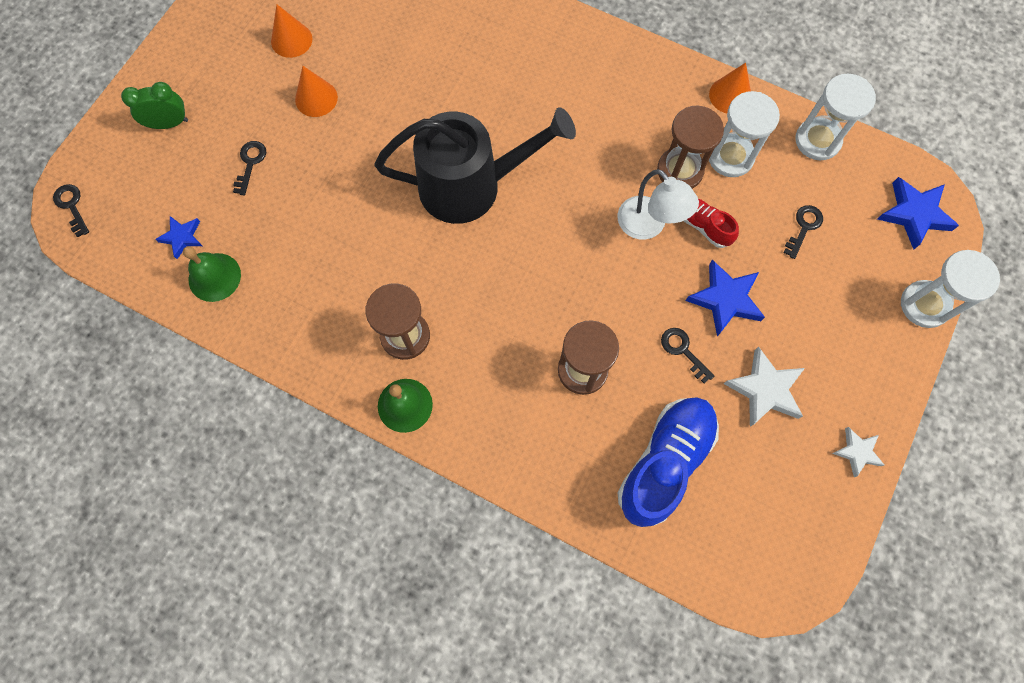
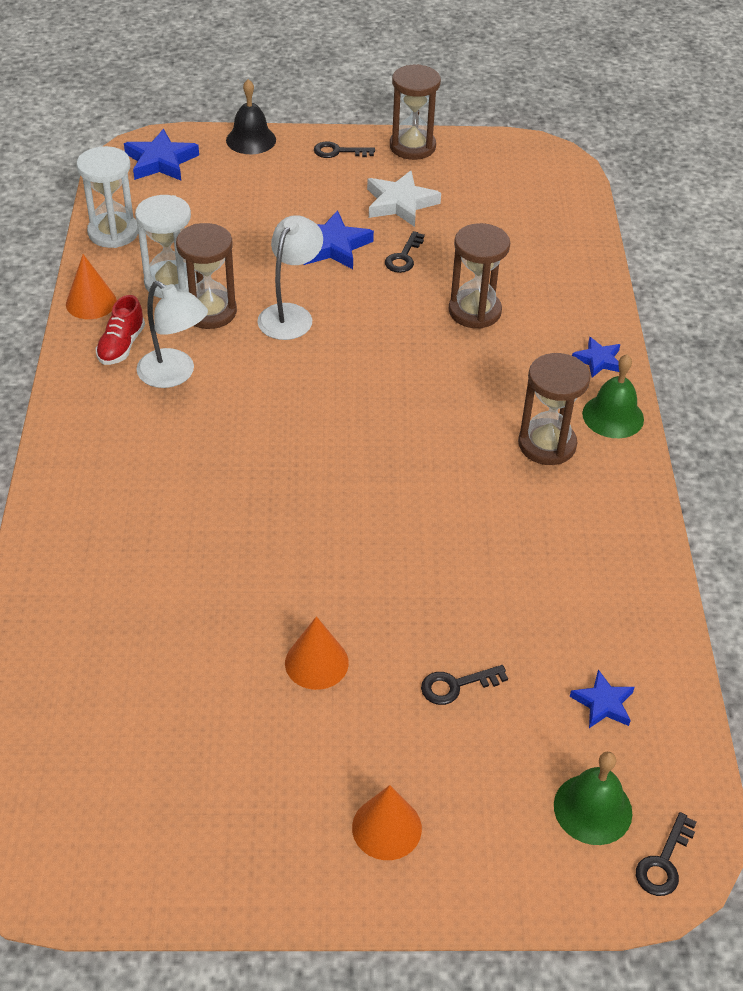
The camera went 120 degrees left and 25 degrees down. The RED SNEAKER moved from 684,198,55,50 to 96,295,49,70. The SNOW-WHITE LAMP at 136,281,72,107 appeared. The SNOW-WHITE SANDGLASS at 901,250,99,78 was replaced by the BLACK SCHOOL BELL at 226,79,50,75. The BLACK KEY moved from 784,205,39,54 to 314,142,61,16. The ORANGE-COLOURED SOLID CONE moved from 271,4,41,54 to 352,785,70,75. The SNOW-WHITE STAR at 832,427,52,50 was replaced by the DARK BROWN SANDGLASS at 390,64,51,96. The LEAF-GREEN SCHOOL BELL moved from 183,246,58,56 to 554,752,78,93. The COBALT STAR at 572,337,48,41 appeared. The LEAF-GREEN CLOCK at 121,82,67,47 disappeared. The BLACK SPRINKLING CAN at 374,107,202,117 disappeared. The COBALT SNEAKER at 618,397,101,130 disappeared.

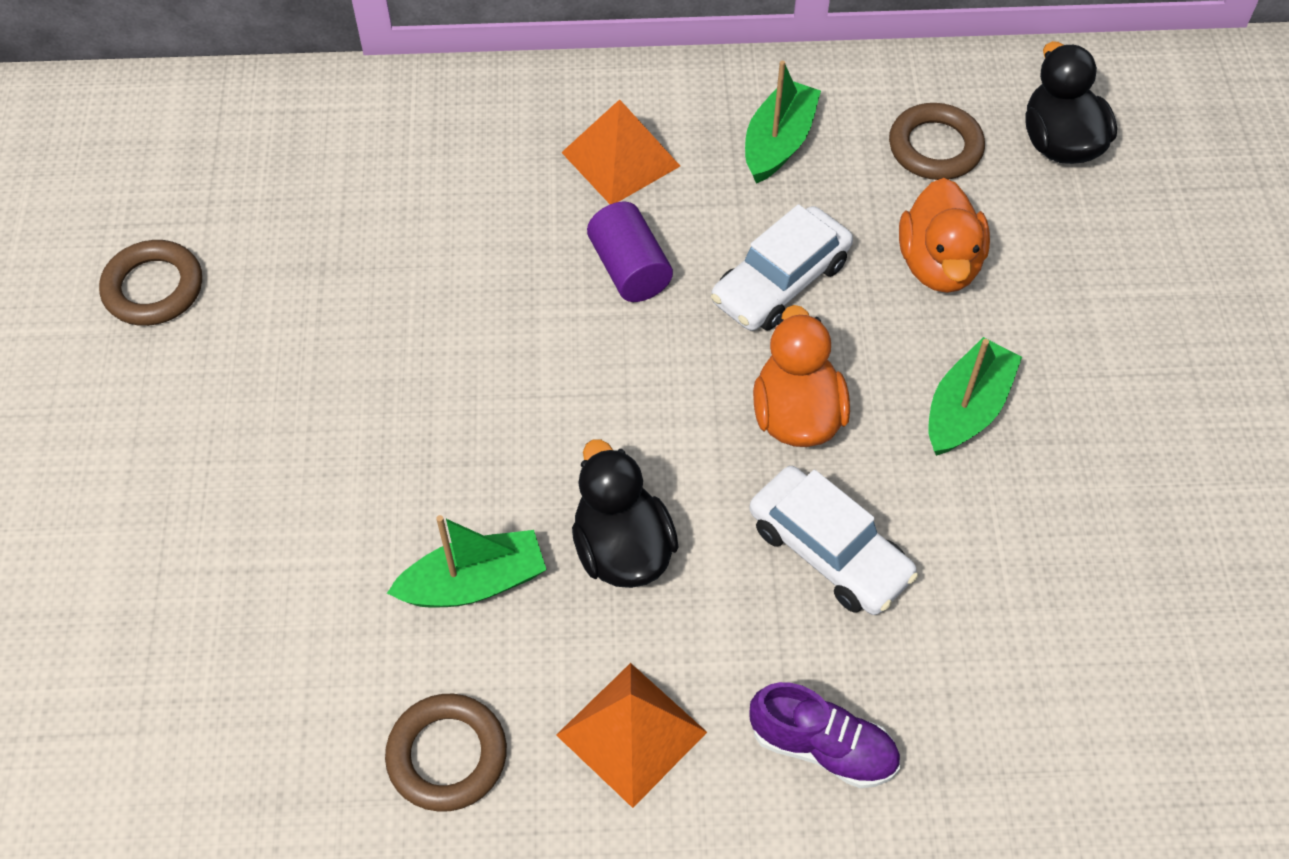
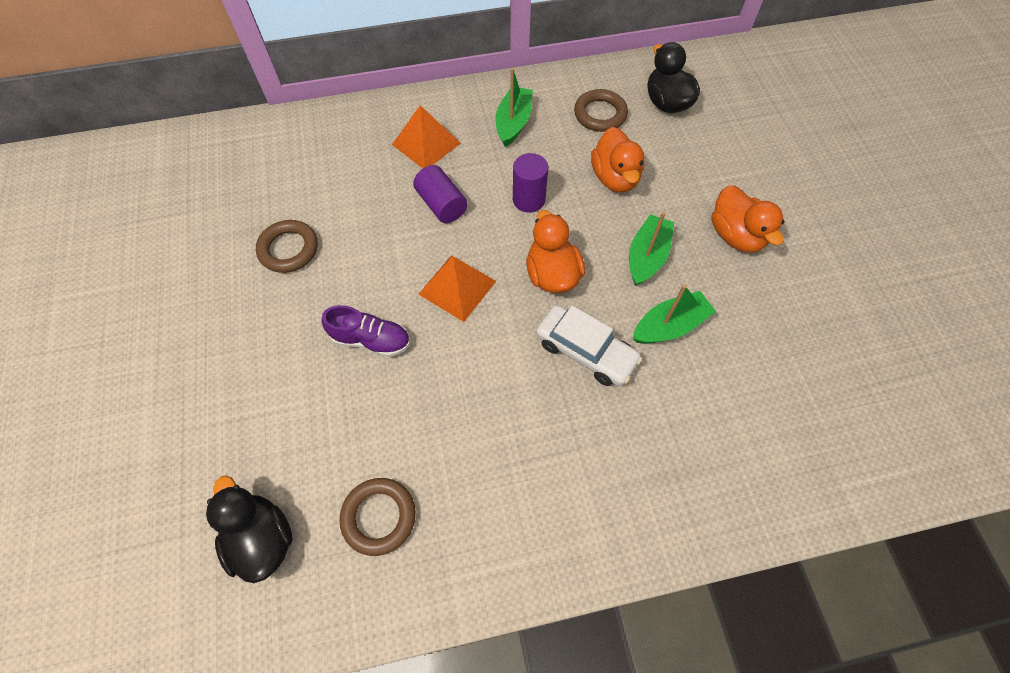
The camera went 10 degrees left and 5 degrees up. The BLACK RUBBER DUCK moved from 572,439,106,149 to 206,476,87,107. The DARK BROWN RING moved from 99,240,103,86 to 256,220,62,53. The VIOLET SNEAKER moved from 749,682,151,106 to 322,305,88,52. The ORANGE-COLOURED PYRAMID SHAPE moved from 556,663,151,145 to 418,255,78,67. The SNOW-WHITE TOY CAR at 711,204,142,127 was replaced by the VIOLET CYLINDER SHAPE at 513,153,35,60. The LEAF-GREEN TOY BOAT moved from 387,515,160,92 to 633,284,83,60. The ORANGE-COLOURED RUBBER DUCK at 711,185,74,68 appeared.

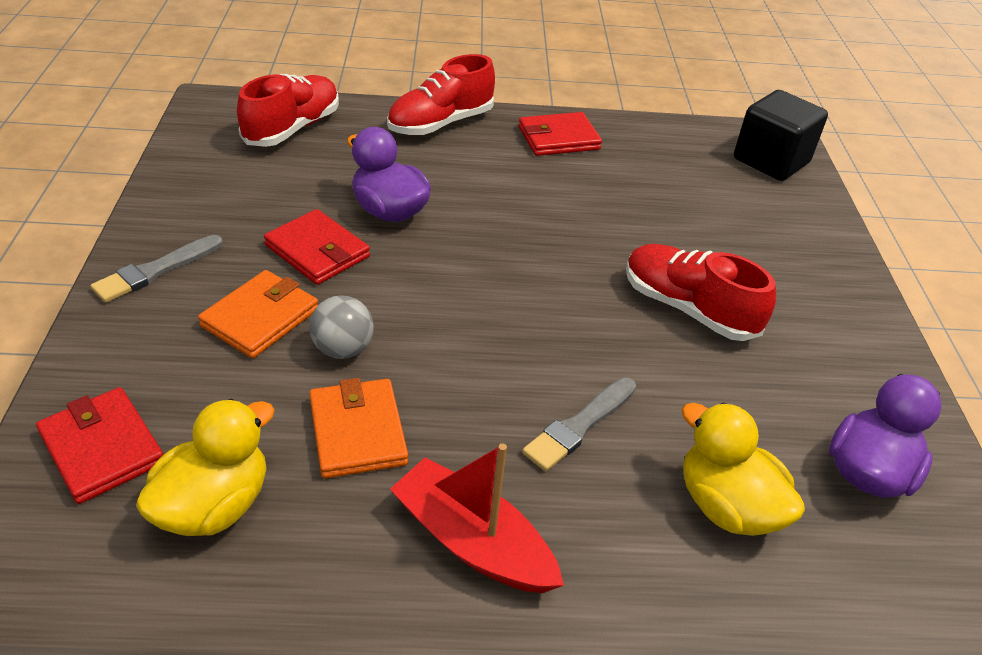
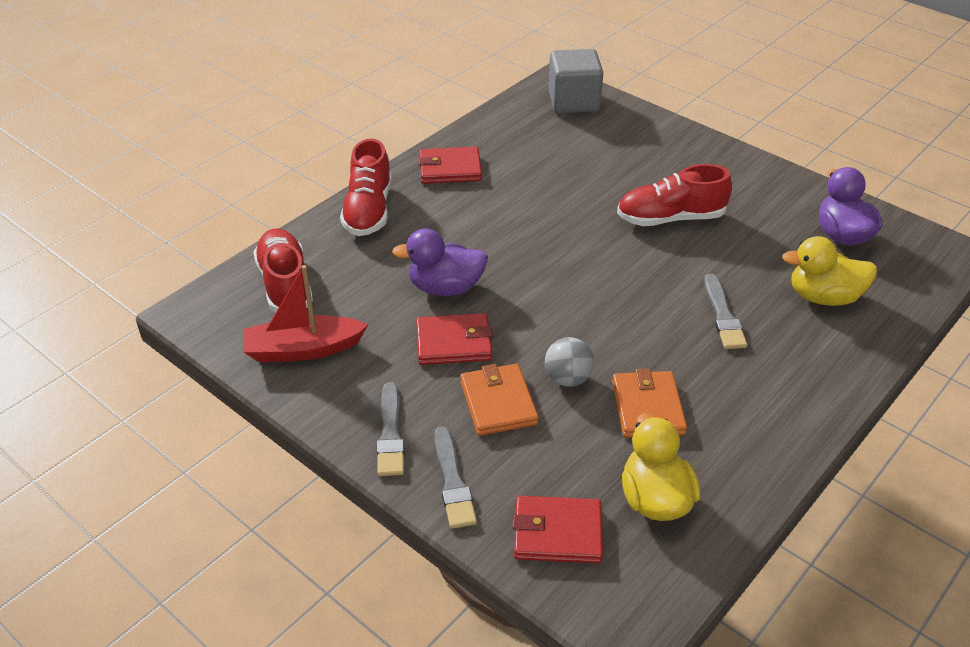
The camera went 45 degrees left and 0 degrees up. The RED TOY BOAT moved from 390,443,174,150 to 243,265,125,97. The RED BILLFOLD at 519,112,83,44 turned 60 degrees clockwise. The ASH-GREY BRUSH at 434,427,43,102 appeared. The BLACK SOLID CUBE at 734,90,94,91 became the ASH-GREY SOLID CUBE at 548,49,55,64. The ORANGE-COLOURED BILLFOLD at 309,378,99,100 turned 60 degrees clockwise.

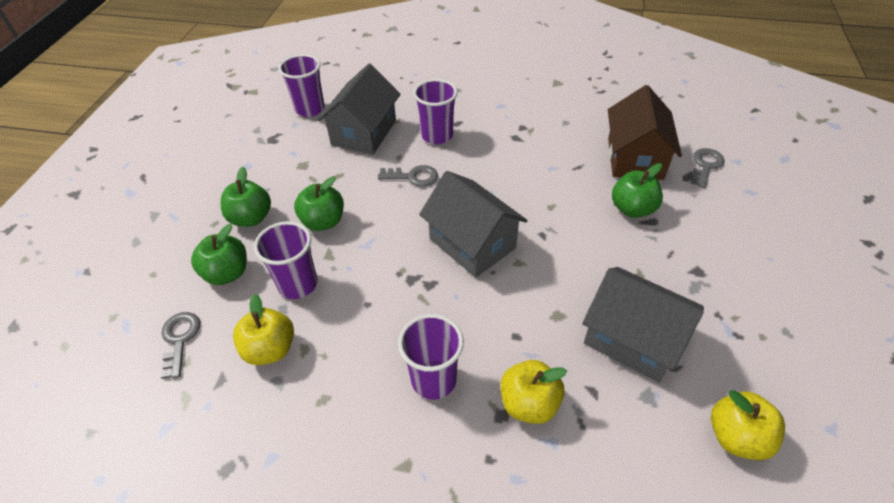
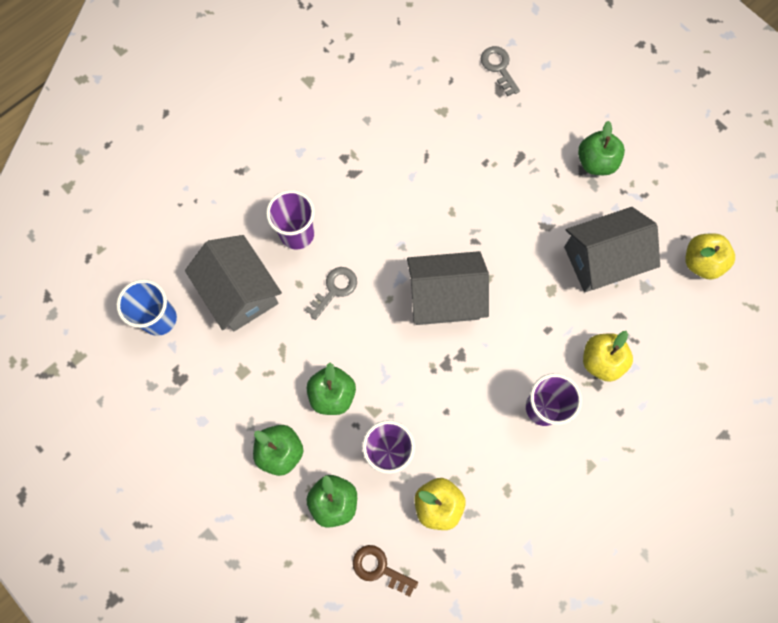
The camera went 55 degrees left and 25 degrees up. The VIOLET TUMBLER at 278,54,47,63 became the COBALT TUMBLER at 116,279,61,57. The ASH-GREY KEY at 160,312,40,67 became the DARK BROWN KEY at 353,545,65,52. The LEAF-GREEN APPLE moved from 612,163,51,55 to 578,121,47,54. The DARK BROWN HOUSE at 608,85,74,95 disappeared.

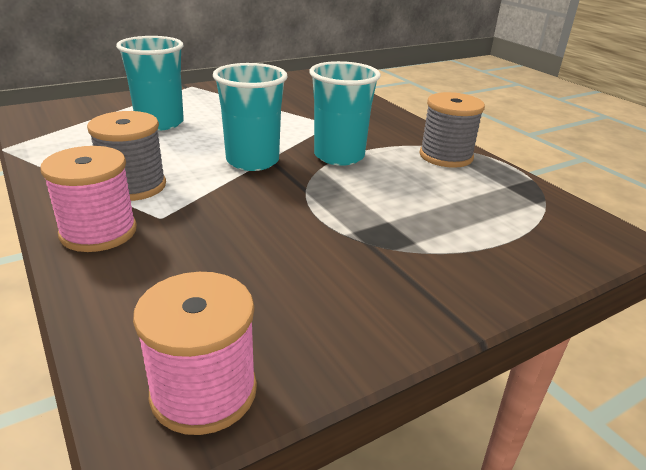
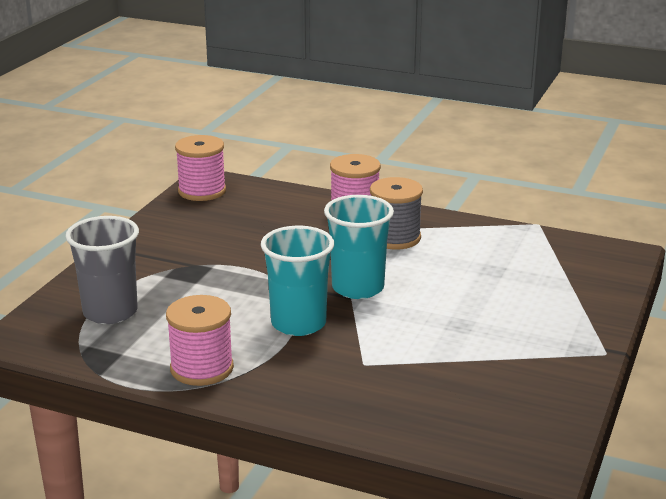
The camera went 145 degrees right and 5 degrees down. The ASH-GREY TUMBLER at 65,216,74,108 appeared. The ASH-GREY BOBBIN at 419,92,66,76 became the ROSY BOBBIN at 166,295,68,91. The AQUA TUMBLER at 116,36,68,95 disappeared.

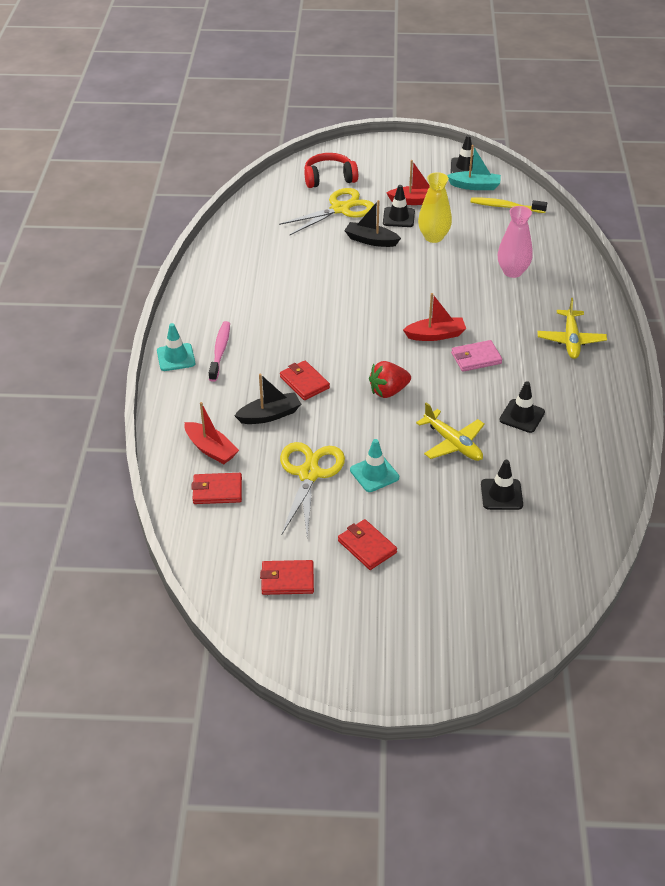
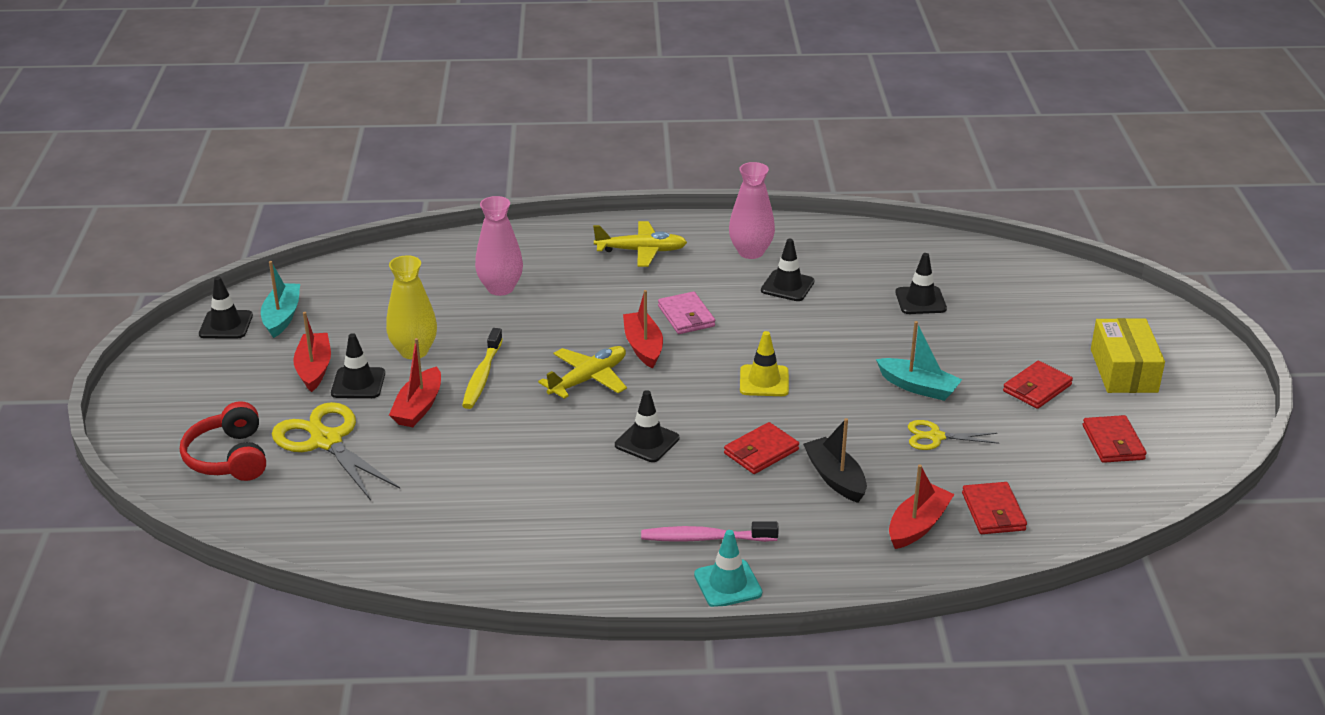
The camera went 95 degrees left and 10 degrees down. The BLACK TOY BOAT at 344,200,57,47 became the RED TOY BOAT at 389,338,52,89. The GOLDEN DENTAL BRUSH moved from 470,197,77,16 to 462,328,41,81. The GOLDEN PLANE moved from 416,402,69,59 to 538,346,89,53. The BLACK ROAD CONE at 615,390,64,72 appeared. The ROSY TALL VASE at 729,162,46,97 appeared. The RED BERRY at 369,361,42,37 was replaced by the GOLDEN ROAD CONE at 740,331,49,65. The AQUA ROAD CONE at 350,439,49,53 was replaced by the AQUA TOY BOAT at 876,321,86,80. The GOLDEN PAIR OF SCISSORS at 280,442,65,96 changed to 0.55 times the size. The GOLDEN PACKAGE at 1091,318,74,75 appeared.

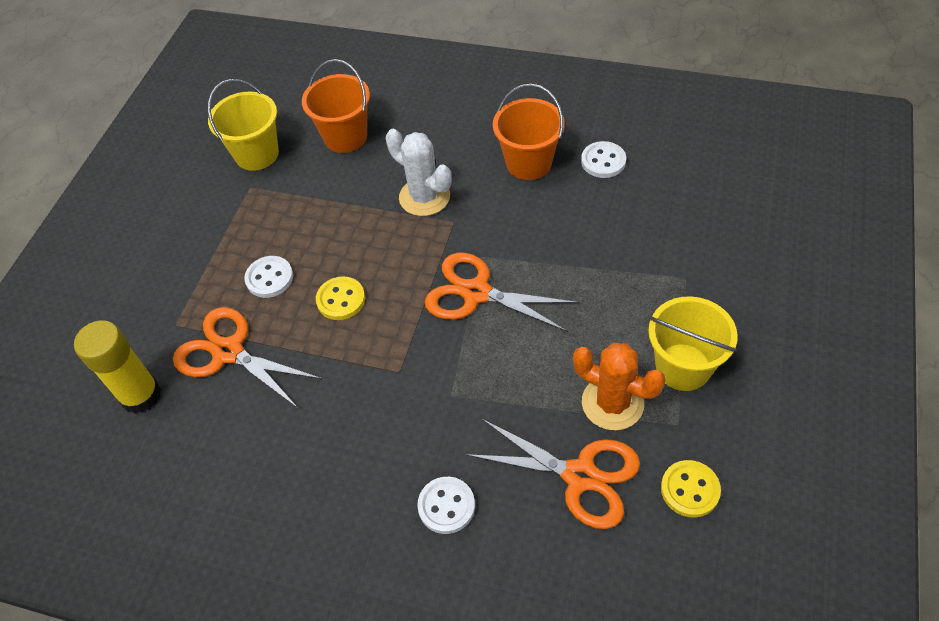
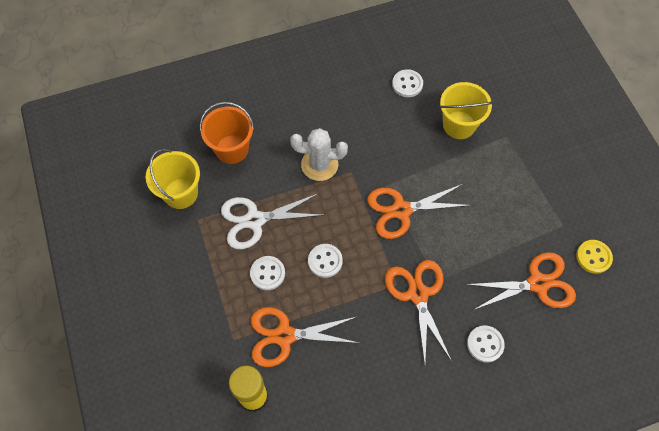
The camera went 40 degrees left and 10 degrees up. The SNOW-WHITE PAIR OF SCISSORS at 221,193,102,56 appeared. The GOLDEN SHIRT BUTTON at 316,276,49,44 became the SNOW-WHITE SHIRT BUTTON at 308,244,35,34. The ORANGE-COLOURED PAIR OF SCISSORS at 385,260,66,103 appeared. The GOLDEN PAIL moved from 648,296,90,95 to 440,82,53,57. The ORANGE-COLOURED PAIL at 493,84,72,96 disappeared. The ORANGE-COLOURED SAGUARO CACTUS at 573,343,93,87 disappeared.

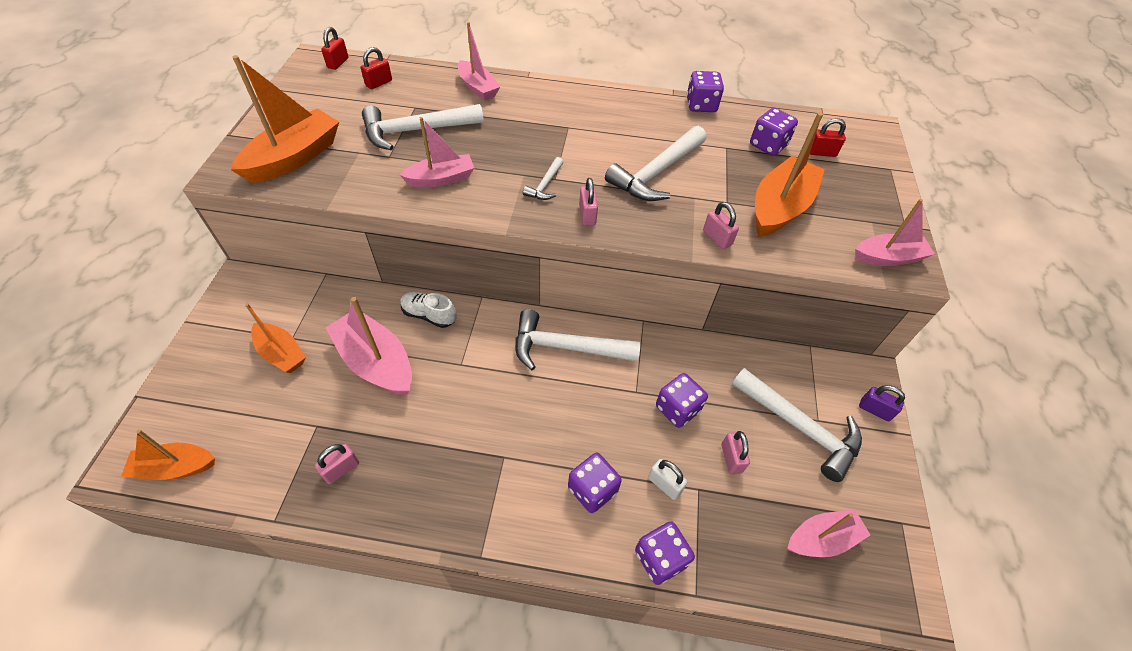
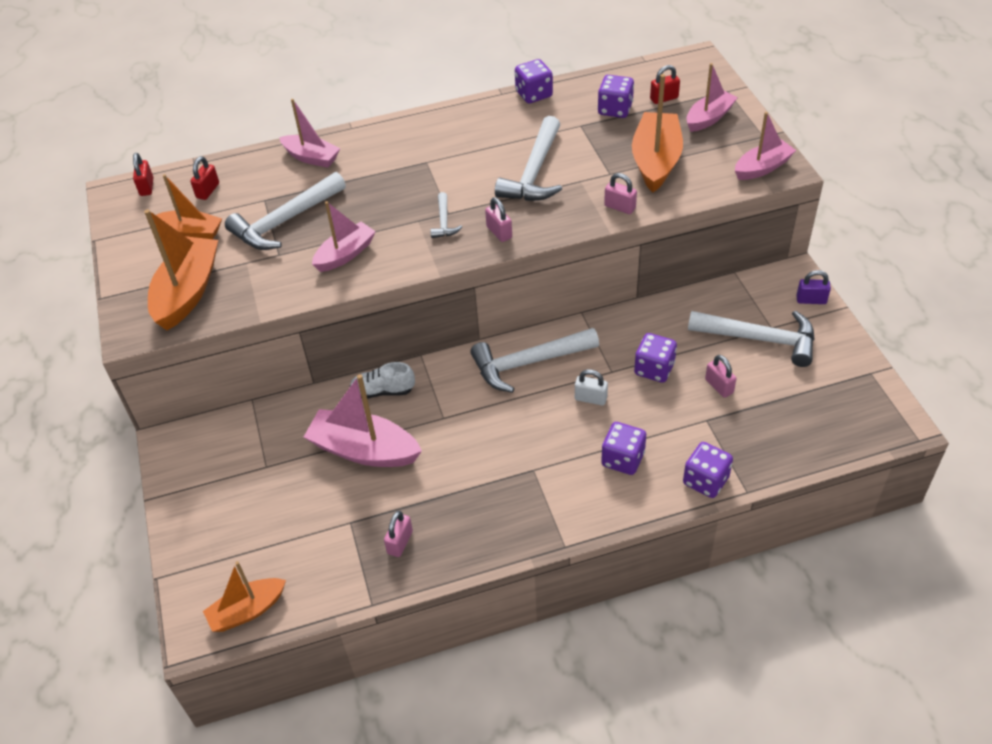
The camera went 20 degrees left and 5 degrees down. The ORANGE-COLOURED TOY BOAT moved from 245,303,61,70 to 156,174,66,65. The SNOW-WHITE LOCK moved from 648,459,39,41 to 575,369,33,36. The ROSY TOY BOAT moved from 787,509,83,48 to 687,63,51,69.

